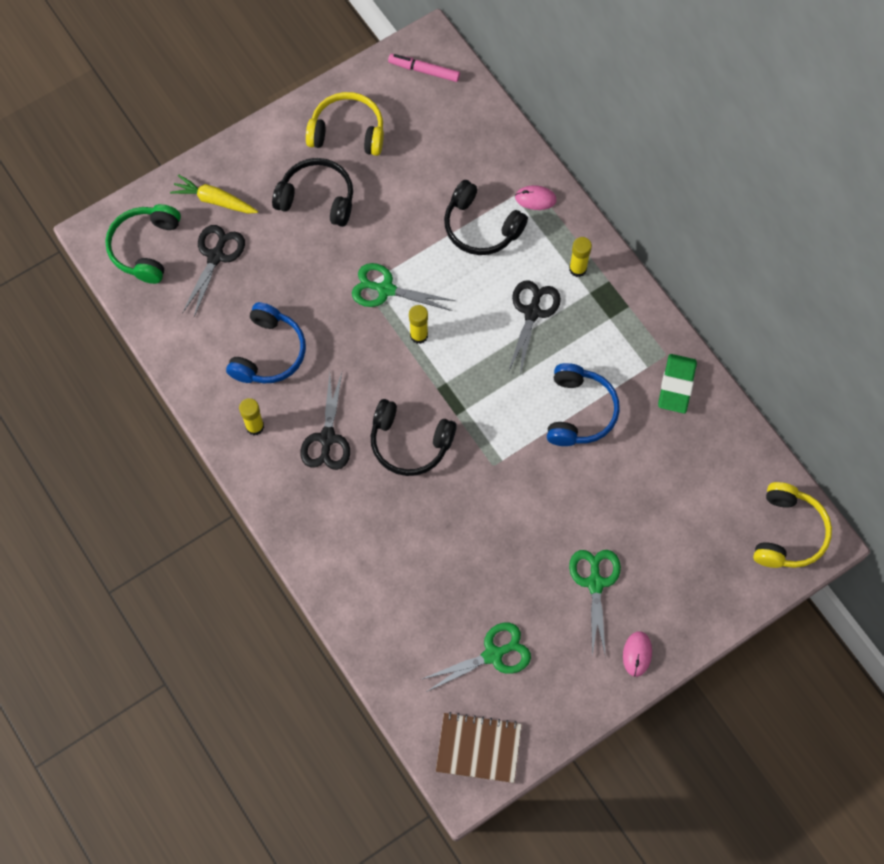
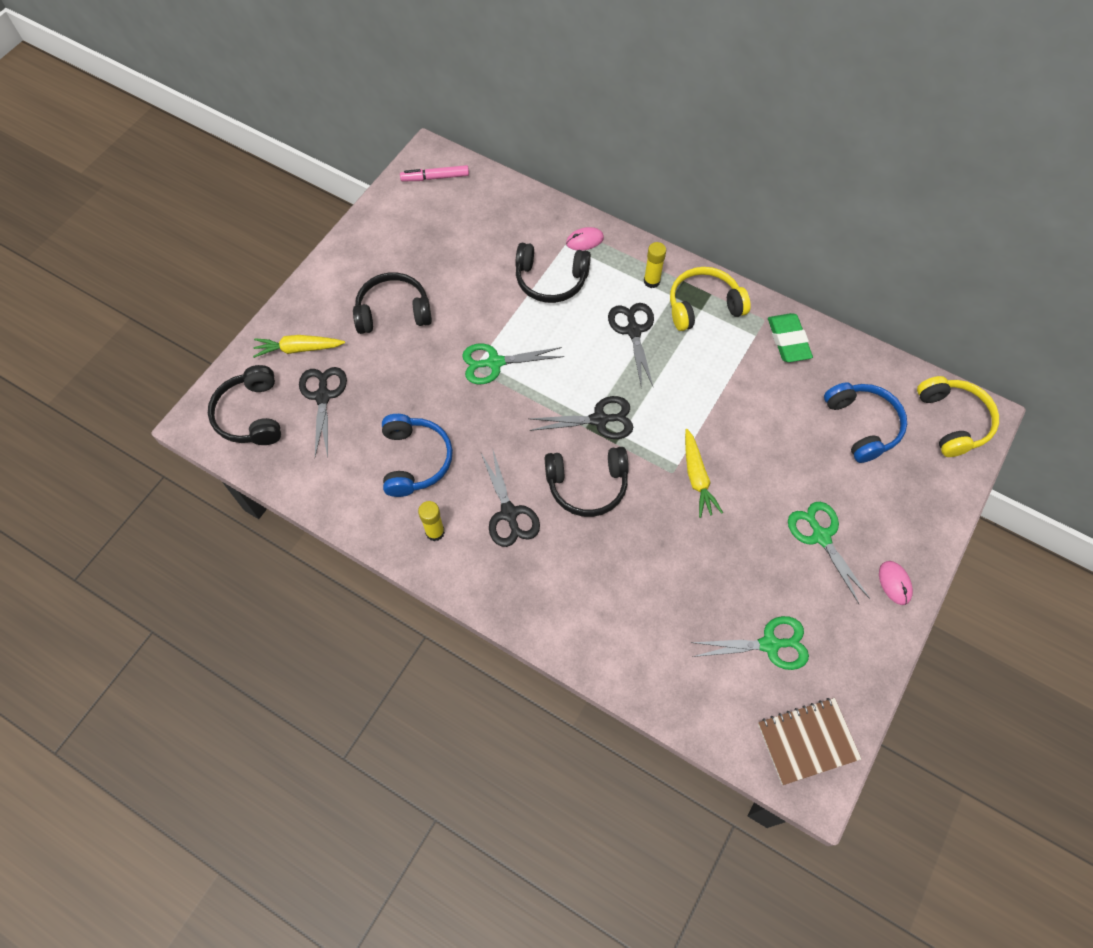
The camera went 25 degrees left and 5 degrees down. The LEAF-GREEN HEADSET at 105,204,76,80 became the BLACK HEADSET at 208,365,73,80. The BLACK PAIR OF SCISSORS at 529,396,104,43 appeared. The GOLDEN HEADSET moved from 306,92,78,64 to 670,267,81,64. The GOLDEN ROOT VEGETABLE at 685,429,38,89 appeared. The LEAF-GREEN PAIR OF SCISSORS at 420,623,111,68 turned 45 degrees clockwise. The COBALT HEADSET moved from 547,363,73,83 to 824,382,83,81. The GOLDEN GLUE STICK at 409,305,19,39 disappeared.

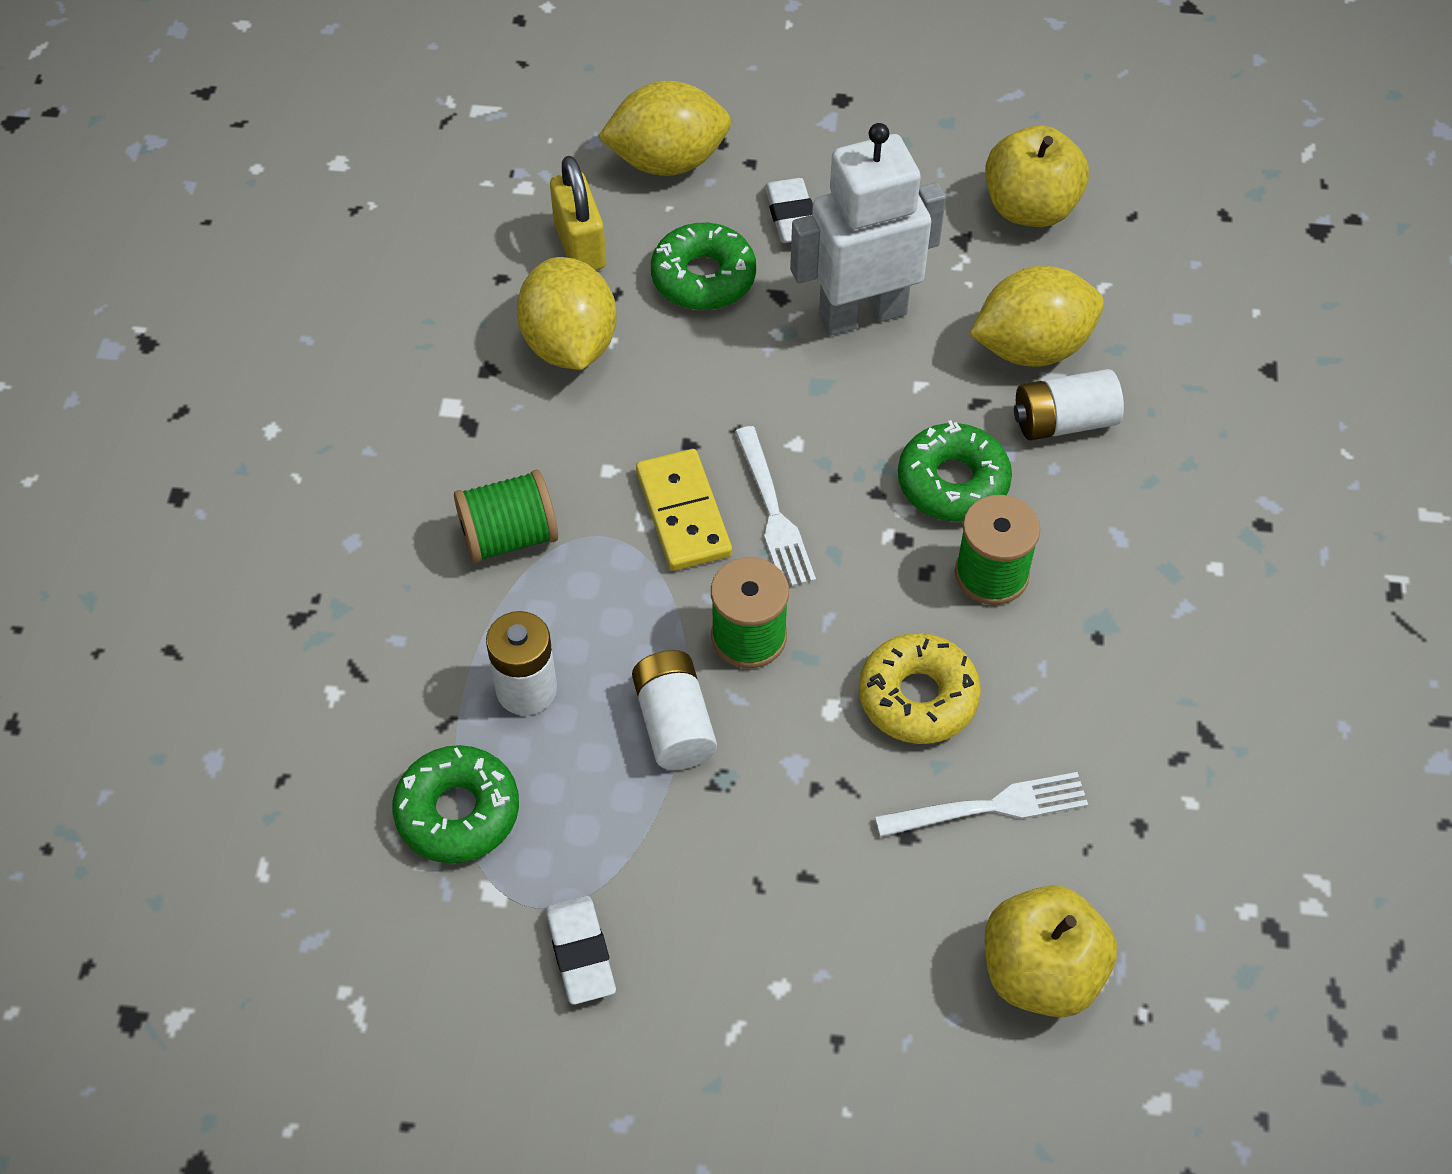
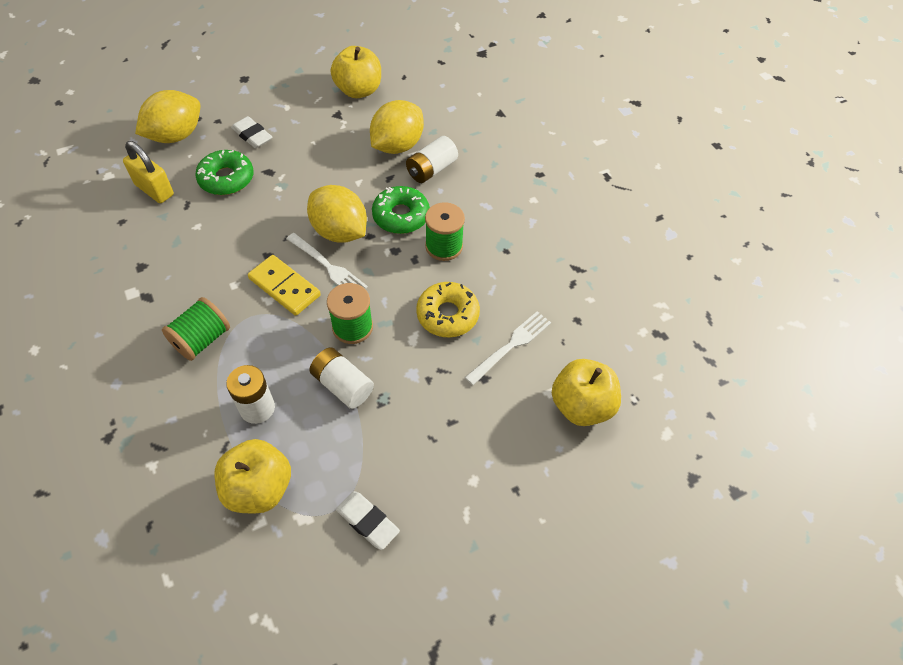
The camera went 35 degrees left and 0 degrees up. The LEAF-GREEN DOUGHNUT at 393,745,126,118 was replaced by the GOLDEN APPLE at 214,439,77,74. The GOLDEN TOY LEMON moved from 517,257,99,113 to 307,185,60,58. The SNOW-WHITE ROBOT FIGURE at 790,123,156,213 disappeared.

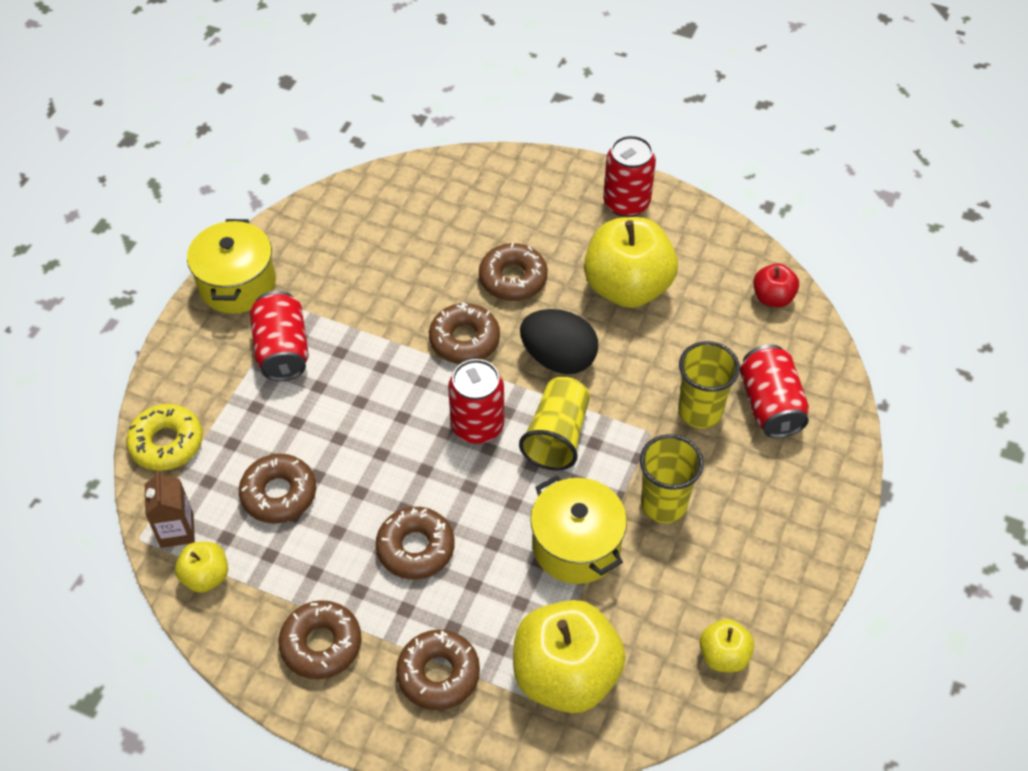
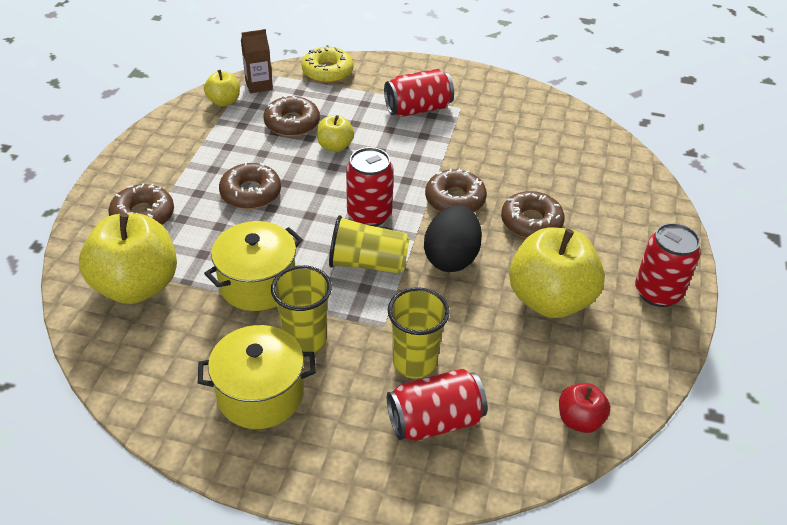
The camera went 80 degrees right and 10 degrees down. The GOLDEN POT moved from 187,219,89,95 to 198,325,118,104. The GOLDEN APPLE moved from 700,619,54,53 to 317,115,37,37. The DARK BROWN DOUGHNUT at 278,600,84,79 disappeared.

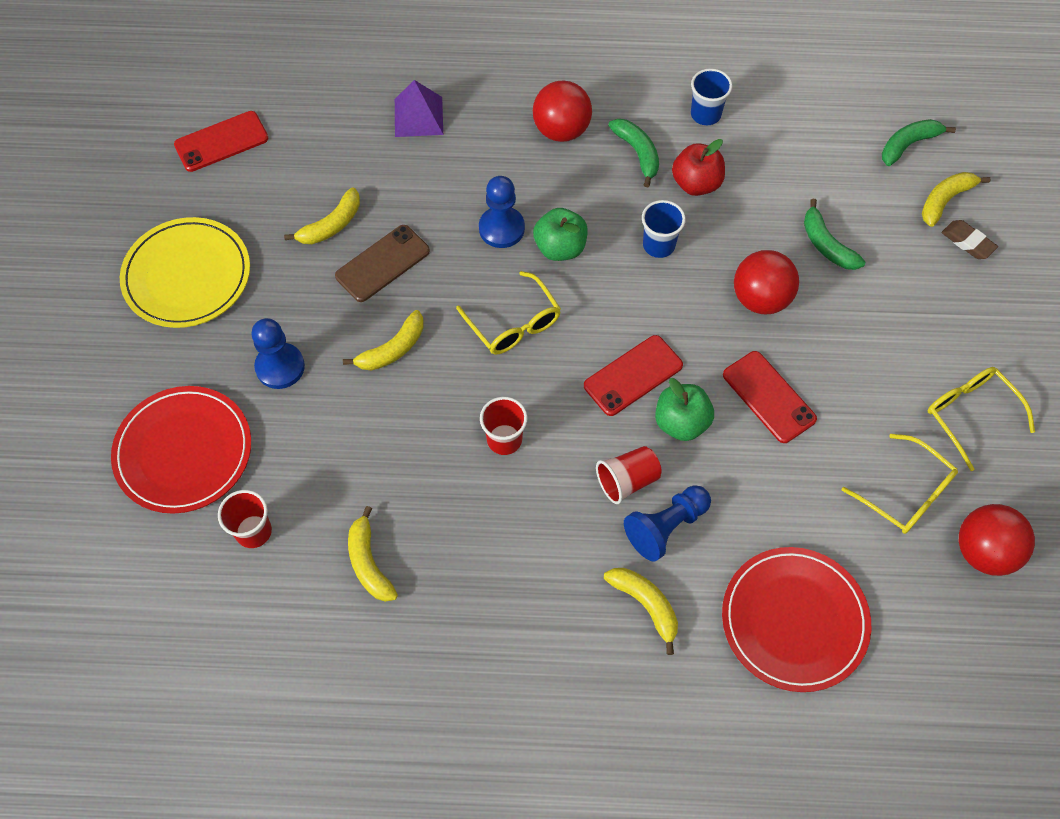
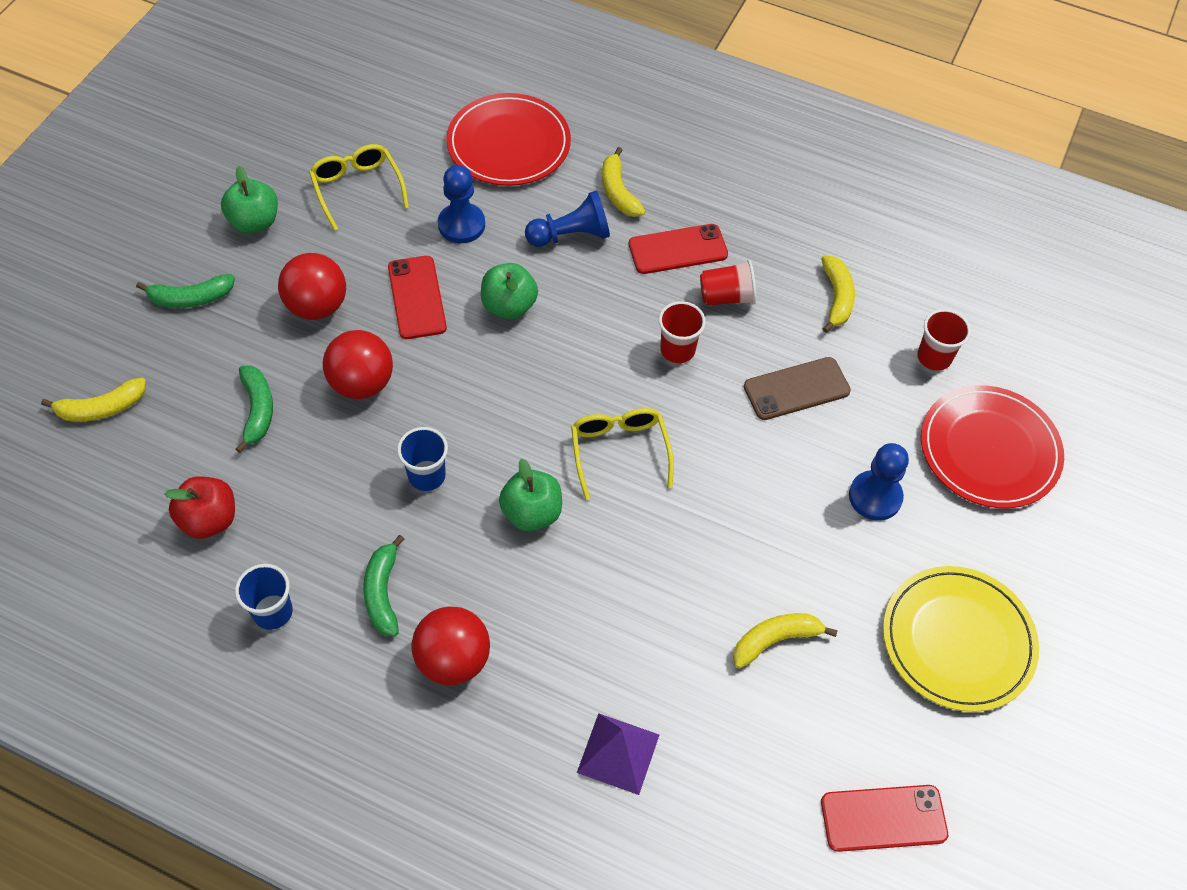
The camera went 160 degrees left and 5 degrees down. The LEAF-GREEN BANANA moved from 882,119,74,47 to 136,274,99,34. The RED APPLE moved from 672,139,53,57 to 164,477,71,62. The GOLDEN EYEGLASSES at 927,367,108,104 was replaced by the LEAF-GREEN APPLE at 221,166,57,67. The RED BALL moved from 959,504,76,72 to 278,253,68,67. The COBALT GAME PAWN moved from 479,176,46,72 to 438,165,47,78. The RED PHONE moved from 584,335,99,81 to 629,224,99,50. The RED TUMBLER moved from 596,446,65,58 to 700,260,56,45. The DARK BROWN PHONE moved from 335,225,95,77 to 744,357,107,63. The GOLDEN BANANA at 343,310,80,60 disappeared. The DARK BROWN GUM ERASER at 941,220,57,39 disappeared.

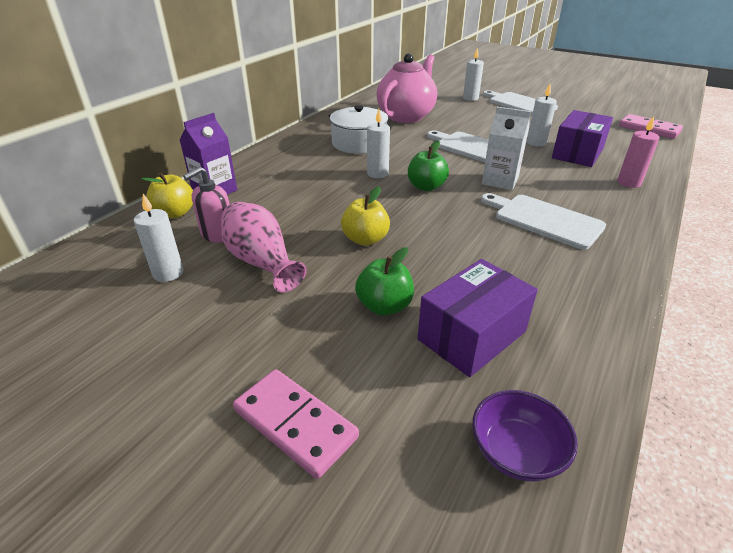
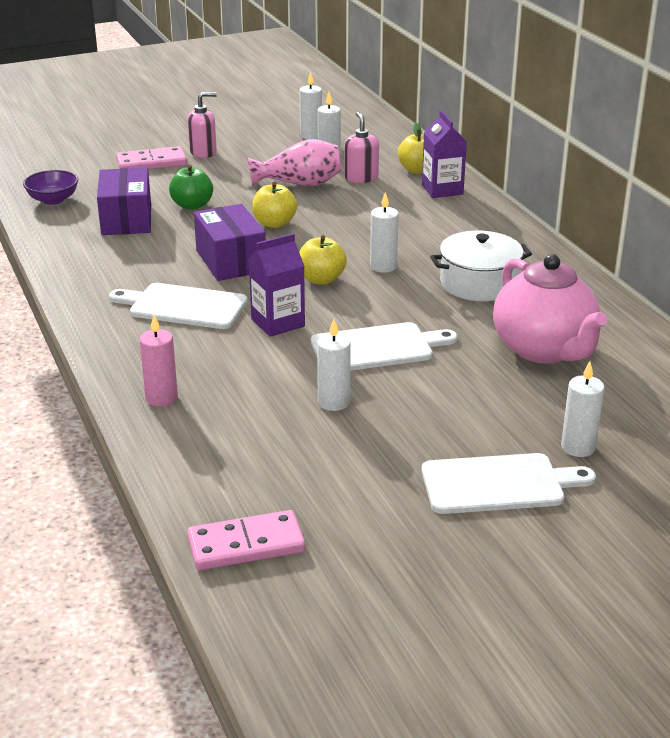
The camera went 125 degrees right and 5 degrees down. The SNOW-WHITE CHOPPING BOARD at 481,193,125,57 turned 150 degrees counterclockwise. The ROSY SOAP PUMP at 188,92,29,66 appeared. The VIOLET PACKAGE moved from 552,110,61,57 to 194,204,72,77. The SNOW-WHITE CARTON at 482,107,49,83 became the VIOLET CARTON at 249,233,56,104. The SNOW-WHITE CANDLE at 299,71,23,68 appeared. The LEAF-GREEN APPLE at 408,140,41,51 became the GOLDEN APPLE at 299,235,48,50.

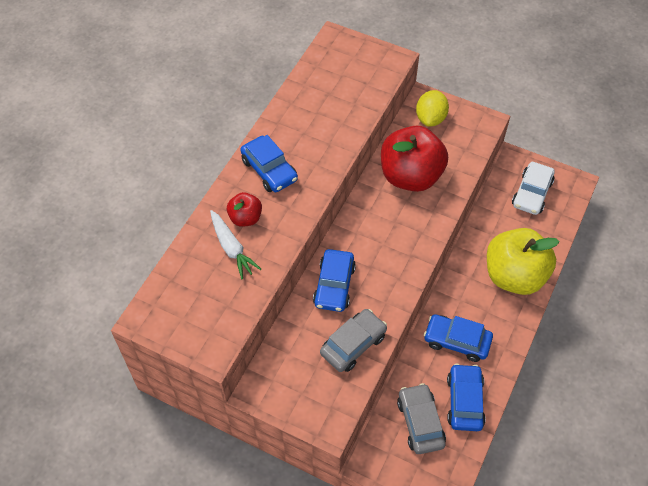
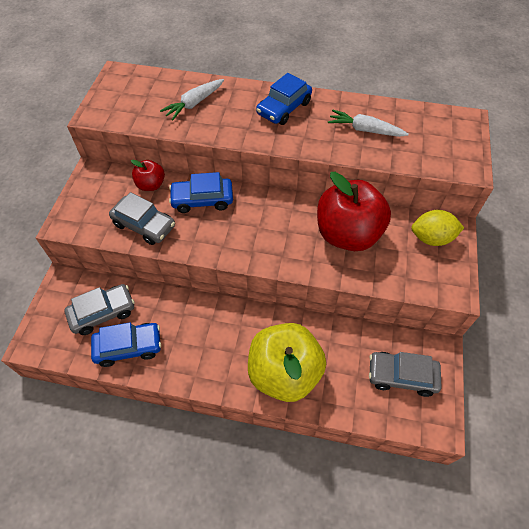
The camera went 75 degrees right and 0 degrees up. The RED APPLE moved from 227,192,35,35 to 131,160,34,31. The SNOW-WHITE ROOT VEGETABLE at 328,110,81,27 appeared. The SNOW-WHITE TOY CAR at 512,162,43,53 became the ASH-GREY TOY CAR at 369,352,73,45. The COBALT TOY CAR at 424,314,69,48 disappeared.

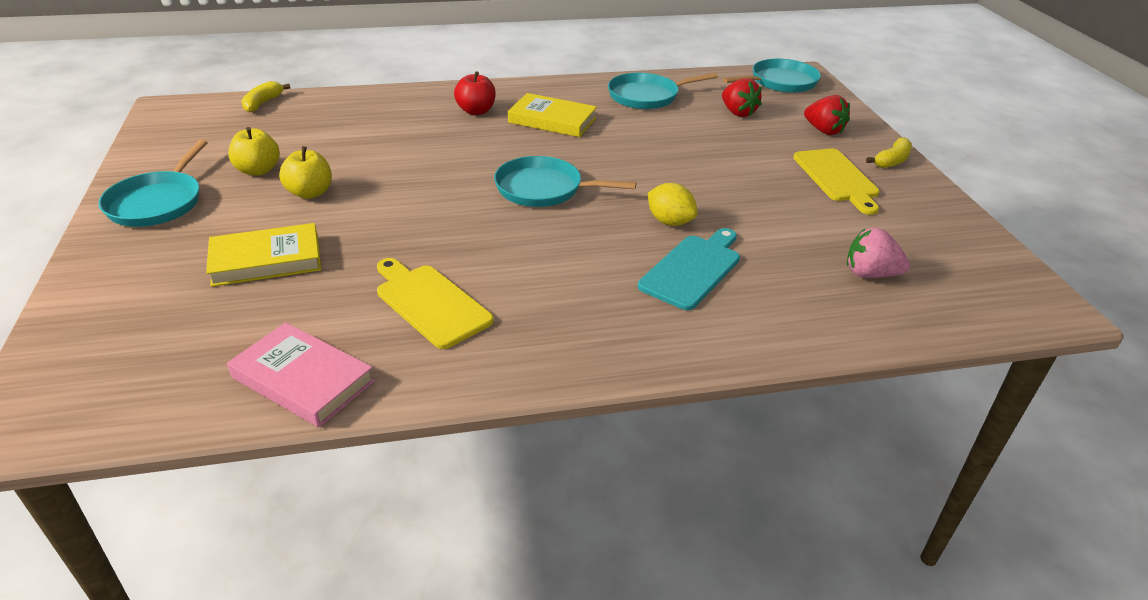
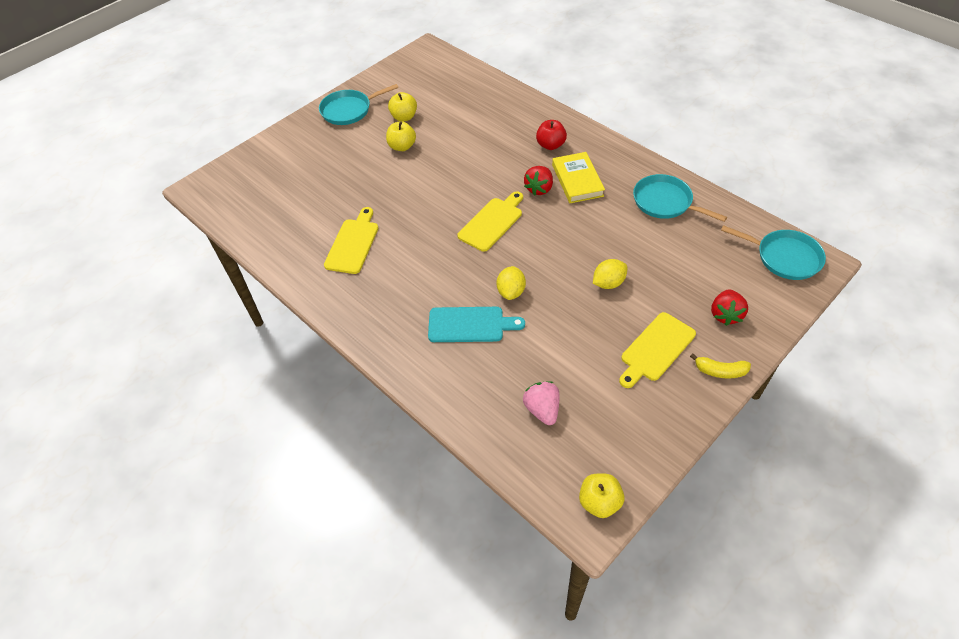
The camera went 60 degrees right and 15 degrees up. The AQUA SKILLET at 494,156,142,51 was replaced by the GOLDEN CHOPPING BOARD at 457,191,66,61. The RED BERRY moved from 722,78,40,39 to 524,166,29,30. The GOLDEN APPLE at 579,473,45,45 appeared. The GOLDEN TOY LEMON at 593,259,34,30 appeared. The GOLDEN HARDCOVER at 206,223,115,64 disappeared. The ROSY HARDCOVER at 227,322,148,105 disappeared. The GOLDEN BANANA at 241,81,49,31 disappeared.

